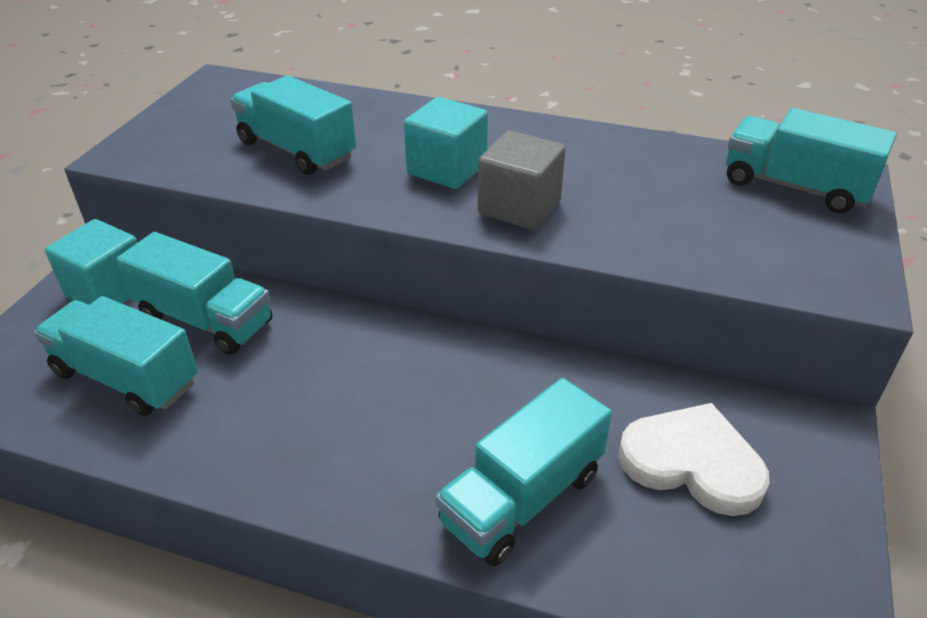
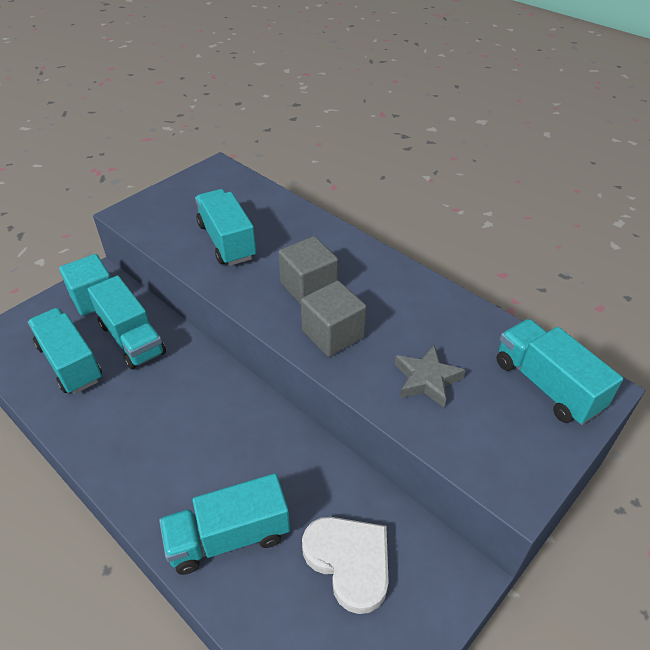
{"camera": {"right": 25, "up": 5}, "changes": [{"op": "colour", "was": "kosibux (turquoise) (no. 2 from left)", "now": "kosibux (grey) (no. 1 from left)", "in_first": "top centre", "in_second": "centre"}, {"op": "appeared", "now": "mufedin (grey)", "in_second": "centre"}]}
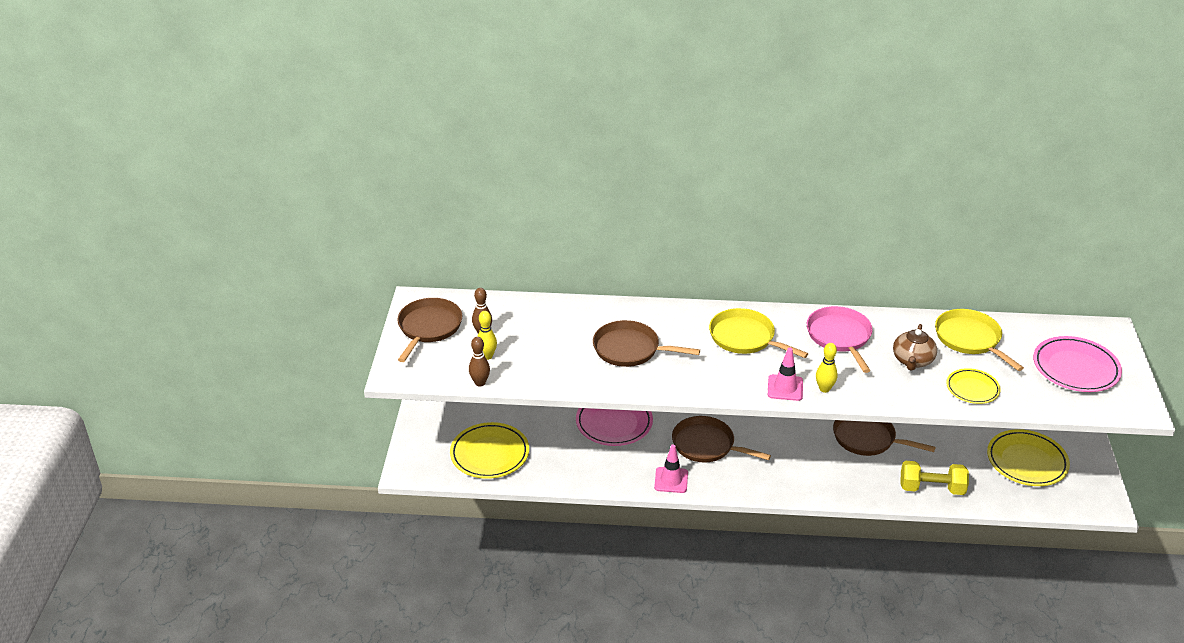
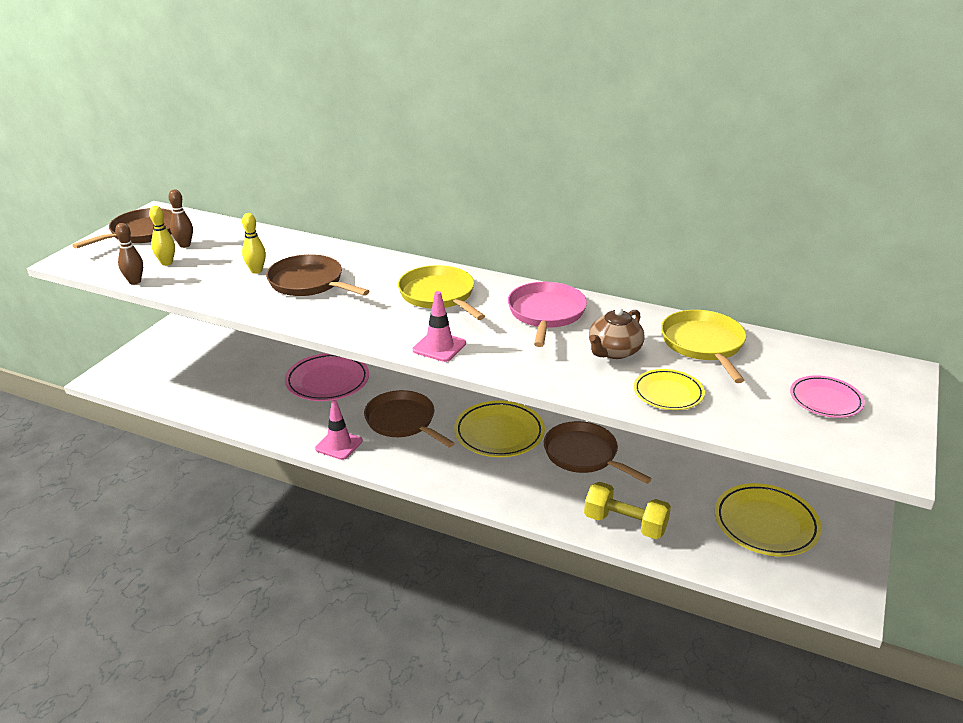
{"camera": {"right": 20, "up": -5}, "changes": [{"op": "relocated", "was": "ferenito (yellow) (no. 1 from left)", "in_first": "bottom centre", "in_second": "centre"}, {"op": "relocated", "was": "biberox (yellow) (no. 2 from left)", "in_first": "middle right", "in_second": "middle left"}, {"op": "size", "was": "ferenito (pink) (no. 2 from left)", "in_first": "middle right", "in_second": "middle right", "ratio": 0.61}]}
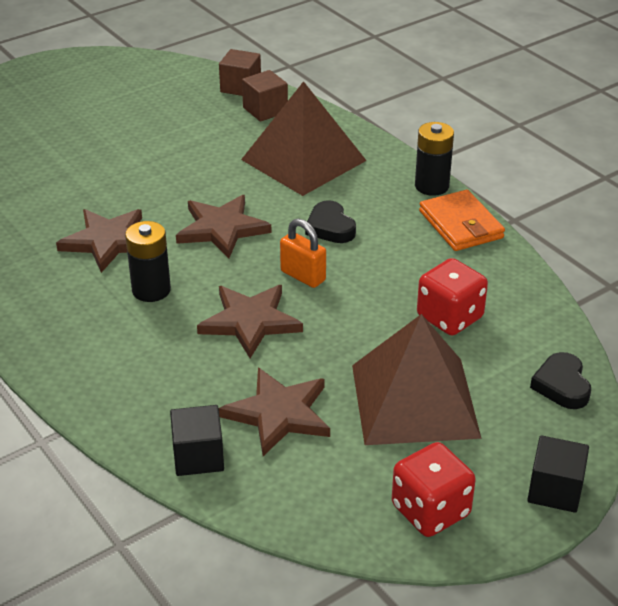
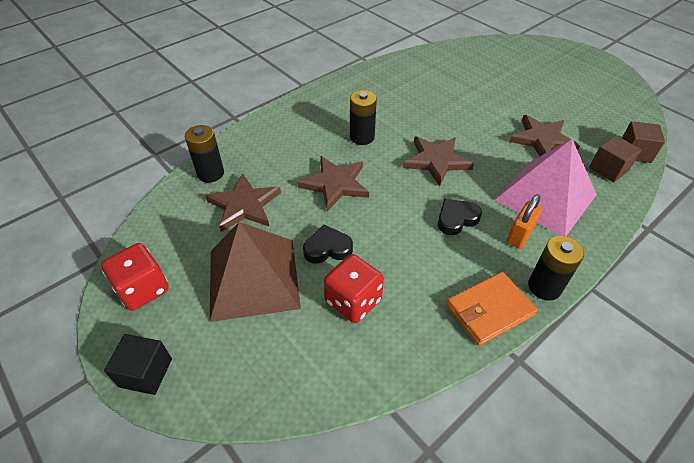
{"camera": {"right": 85, "up": 10}, "changes": [{"op": "relocated", "was": "mufedin (brown) (no. 1 from left in the first image)", "now": "mufedin (brown) (no. 4 from left)", "in_first": "middle left", "in_second": "top right"}, {"op": "exchanged", "was": "kosibux (black) (no. 1 from left)", "now": "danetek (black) (no. 1 from left)", "in_first": "bottom left", "in_second": "top left"}, {"op": "colour", "was": "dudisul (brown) (no. 1 from left)", "now": "dudisul (pink)", "in_first": "top centre", "in_second": "middle right"}, {"op": "relocated", "was": "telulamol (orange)", "in_first": "centre", "in_second": "middle right"}, {"op": "relocated", "was": "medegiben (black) (no. 2 from left in the first image)", "now": "medegiben (black) (no. 1 from left)", "in_first": "middle right", "in_second": "centre"}]}
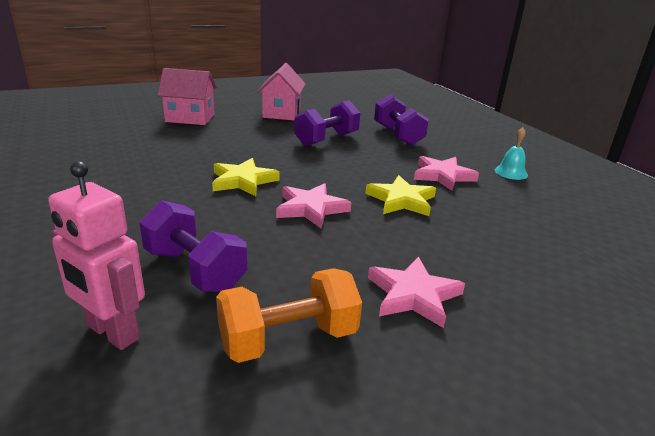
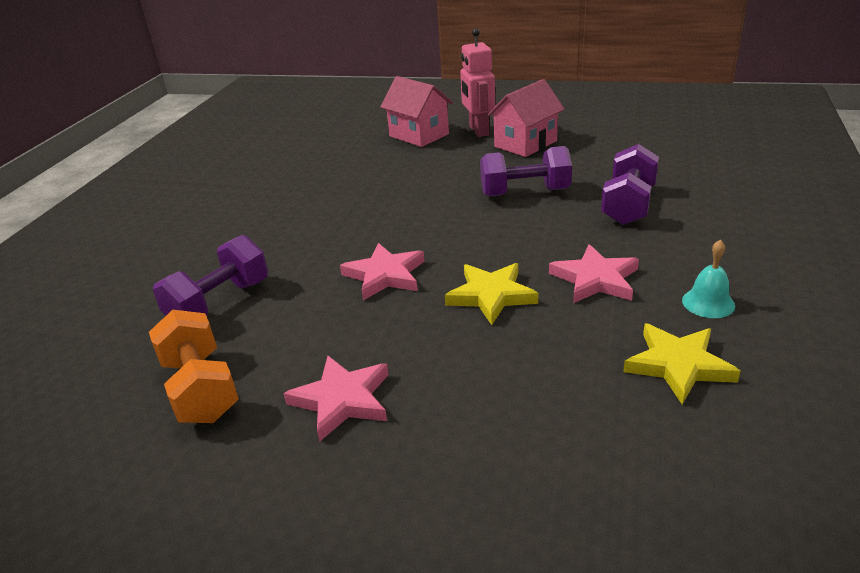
{"camera": {"right": 45, "up": 5}, "changes": [{"op": "relocated", "was": "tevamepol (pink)", "in_first": "middle left", "in_second": "top centre"}, {"op": "spun", "was": "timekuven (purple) (no. 1 from left)", "in_first": "middle left", "in_second": "middle left", "clockwise": 45}, {"op": "relocated", "was": "mufedin (yellow) (no. 1 from left in the first image)", "now": "mufedin (yellow) (no. 2 from left)", "in_first": "centre", "in_second": "middle right"}, {"op": "spun", "was": "timekuven (orange)", "in_first": "bottom centre", "in_second": "middle left", "clockwise": 45}]}
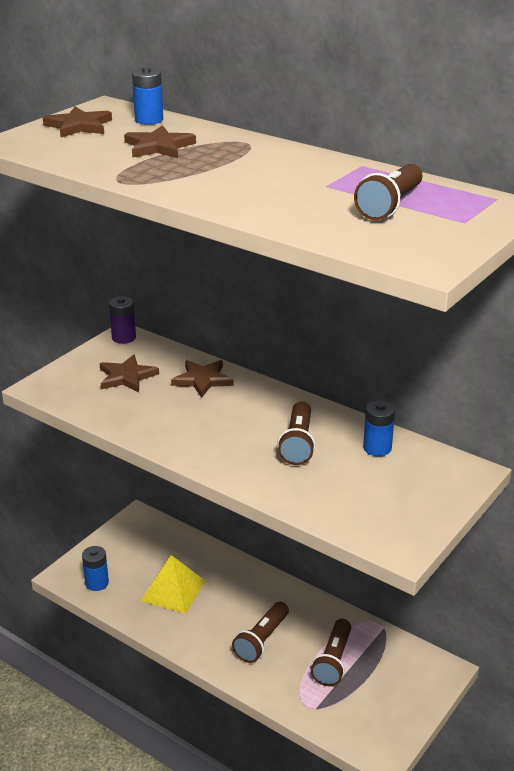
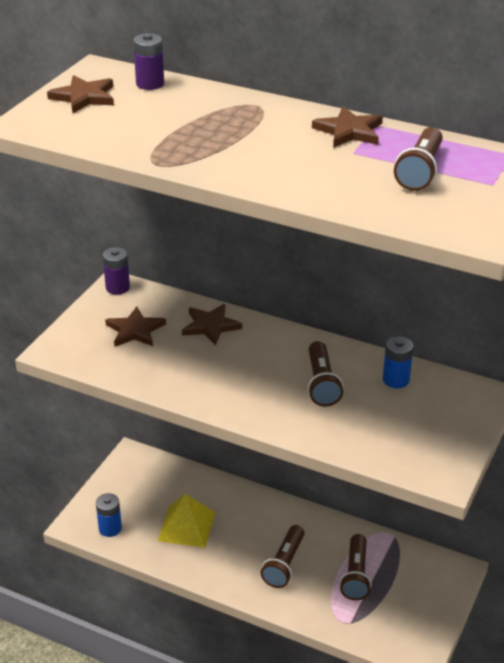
{"camera": {"right": -10, "up": 5}, "changes": [{"op": "relocated", "was": "mufedin (brown) (no. 3 from left in the first image)", "now": "mufedin (brown) (no. 4 from left)", "in_first": "top left", "in_second": "top right"}, {"op": "colour", "was": "danetek (blue) (no. 2 from left)", "now": "danetek (purple) (no. 2 from left)", "in_first": "top left", "in_second": "top left"}]}
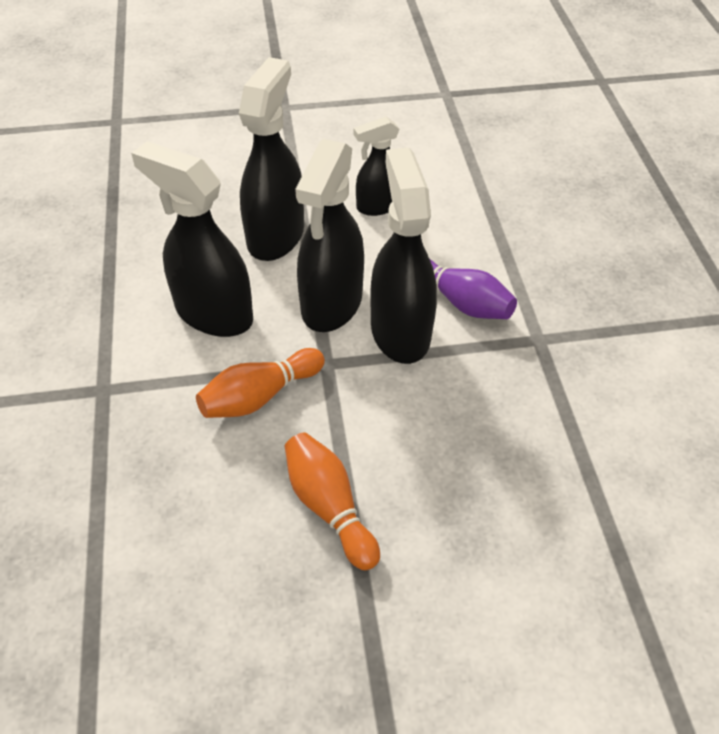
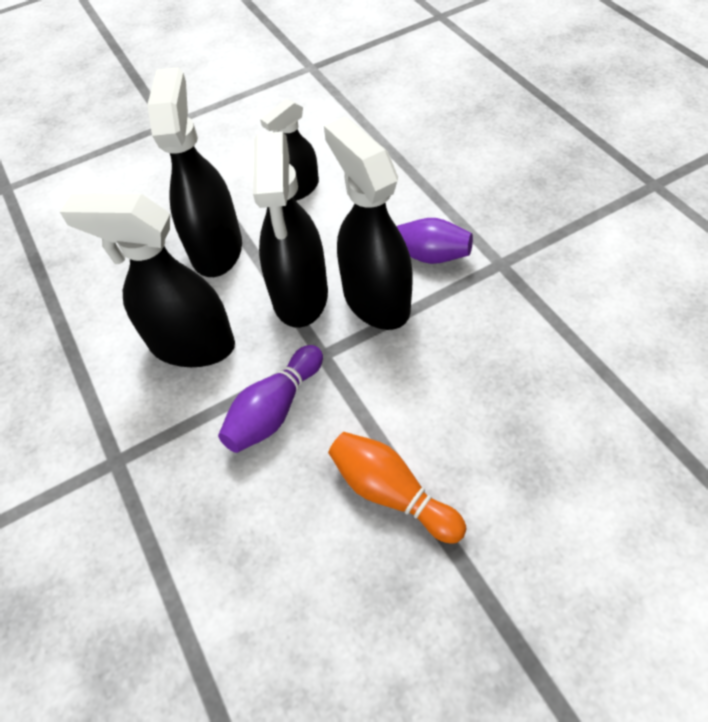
{"camera": {"right": -15, "up": 5}, "changes": [{"op": "colour", "was": "biberox (orange) (no. 1 from left)", "now": "biberox (purple) (no. 1 from left)", "in_first": "centre", "in_second": "centre"}]}
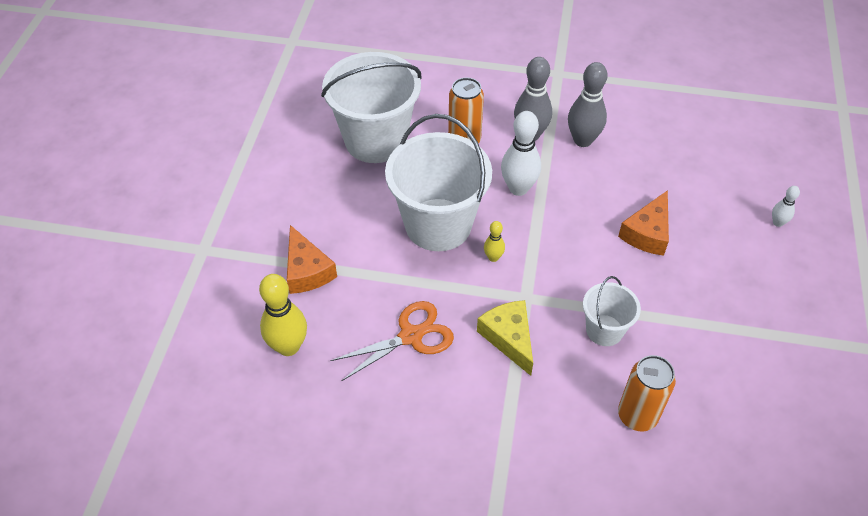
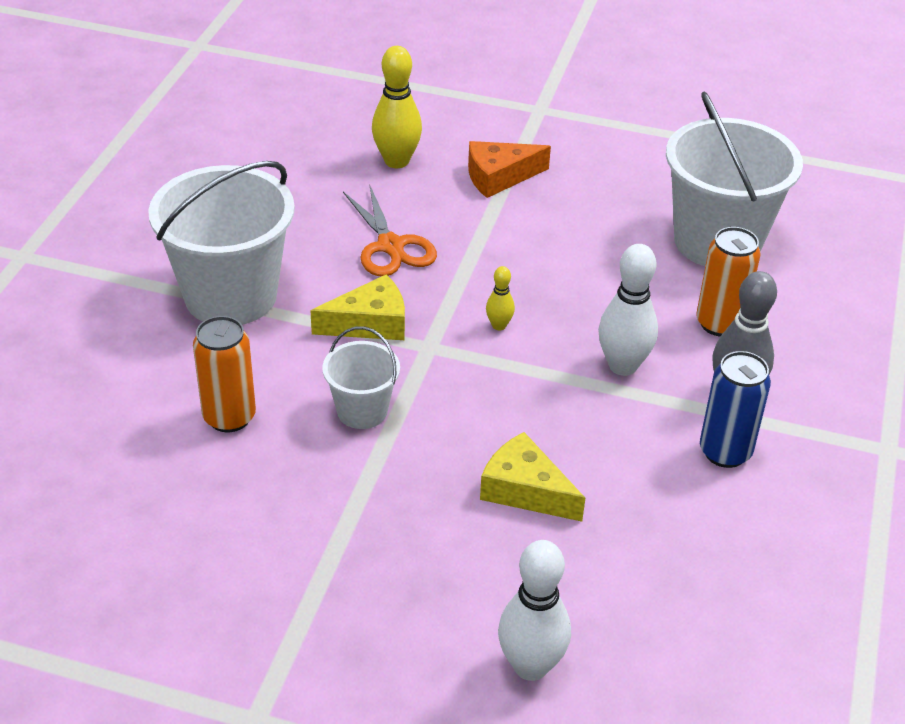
{"camera": {"right": 95, "up": -10}, "changes": [{"op": "relocated", "was": "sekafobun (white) (no. 2 from left in the first image)", "now": "sekafobun (white) (no. 1 from left)", "in_first": "centre", "in_second": "middle left"}, {"op": "exchanged", "was": "biberox (grey) (no. 2 from left)", "now": "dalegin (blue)", "in_first": "top right", "in_second": "middle right"}, {"op": "colour", "was": "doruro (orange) (no. 2 from left)", "now": "doruro (yellow) (no. 2 from left)", "in_first": "middle right", "in_second": "centre"}, {"op": "size", "was": "biberox (white) (no. 2 from left in the first image)", "in_first": "middle right", "in_second": "bottom centre", "ratio": 1.97}]}
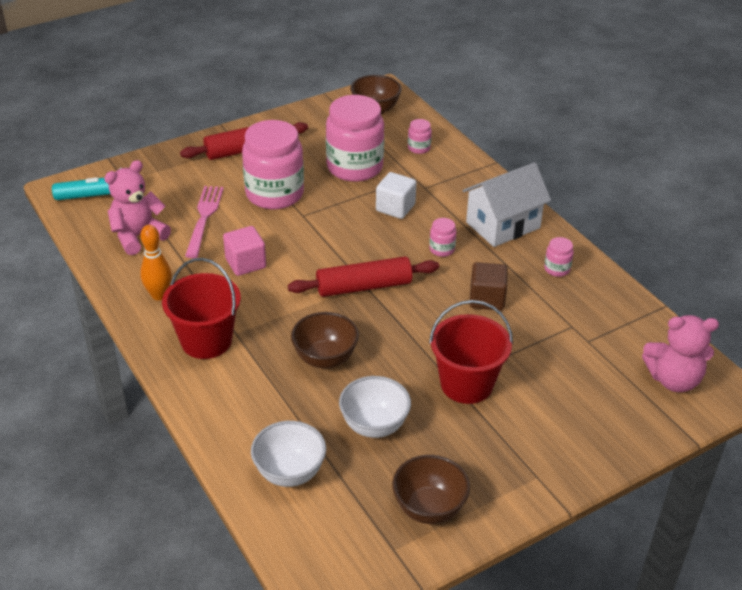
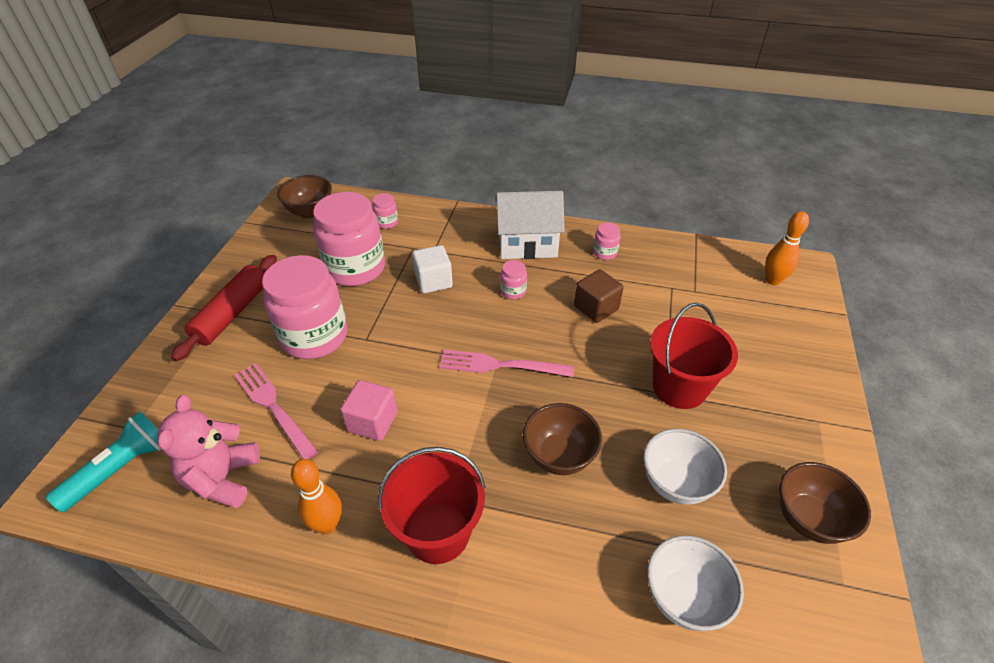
{"camera": {"right": -45, "up": 5}, "changes": [{"op": "exchanged", "was": "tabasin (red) (no. 2 from left)", "now": "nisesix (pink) (no. 2 from left)", "in_first": "centre", "in_second": "centre"}, {"op": "spun", "was": "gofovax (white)", "in_first": "middle right", "in_second": "centre", "clockwise": 75}, {"op": "exchanged", "was": "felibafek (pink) (no. 2 from left)", "now": "biberox (orange) (no. 2 from left)", "in_first": "middle right", "in_second": "middle right"}]}
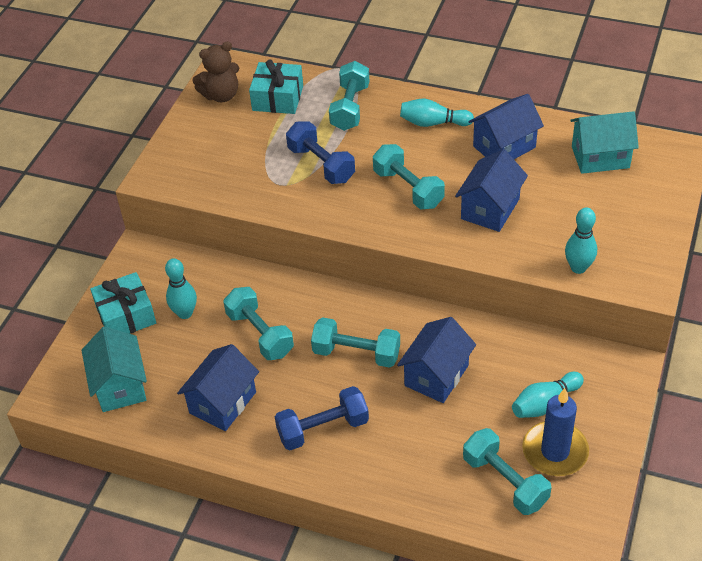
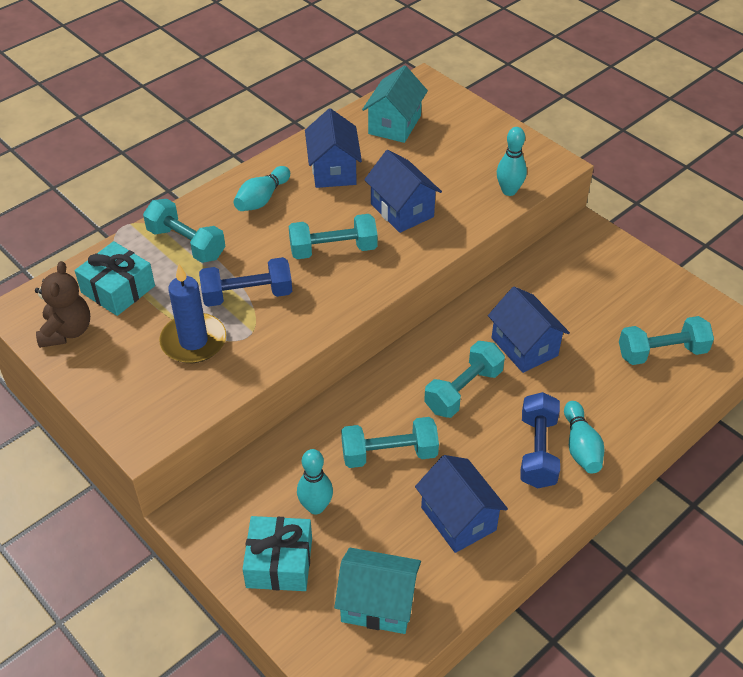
{"camera": {"right": -65, "up": 0}, "changes": [{"op": "relocated", "was": "biberox (turquoise) (no. 3 from left in the first image)", "now": "biberox (turquoise) (no. 4 from left)", "in_first": "bottom right", "in_second": "middle right"}, {"op": "relocated", "was": "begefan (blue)", "in_first": "bottom right", "in_second": "middle left"}]}
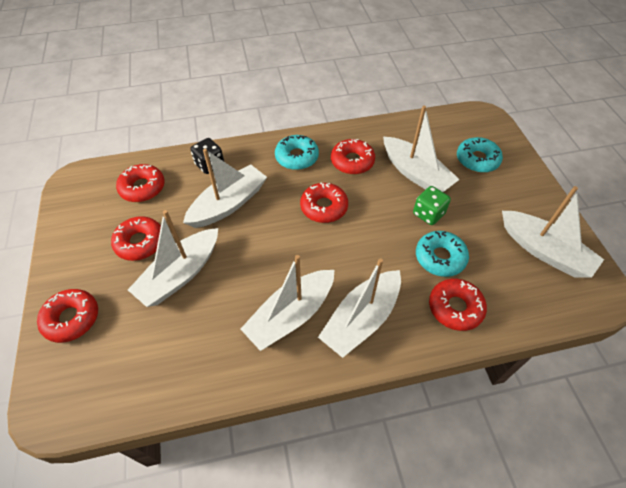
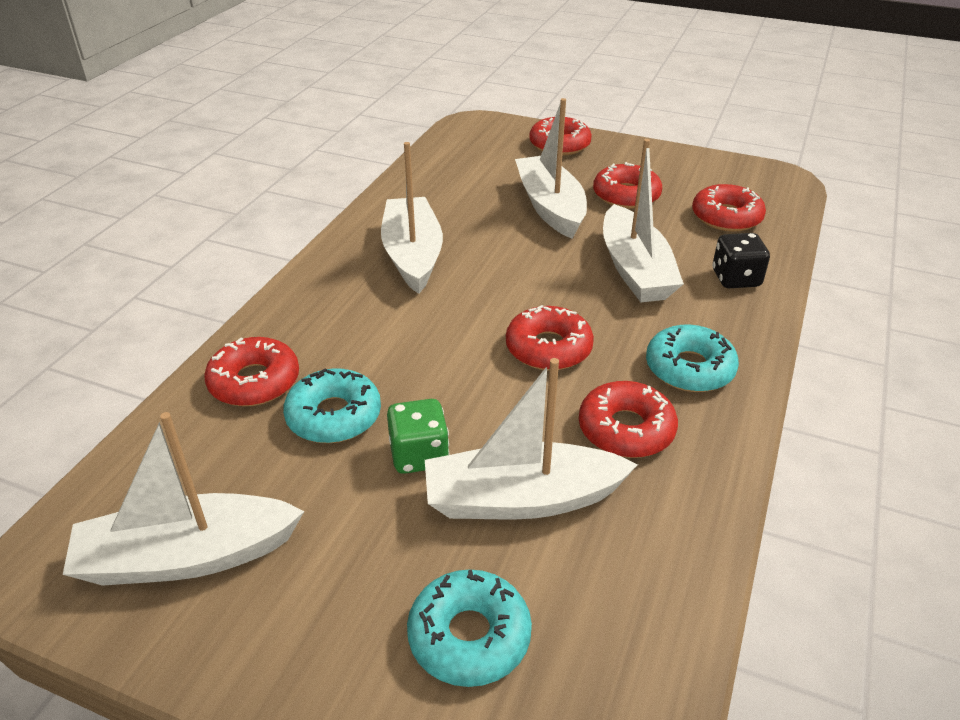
{"camera": {"right": 125, "up": -15}, "changes": [{"op": "missing", "was": "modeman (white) (no. 4 from left)", "in_first": "centre"}]}
